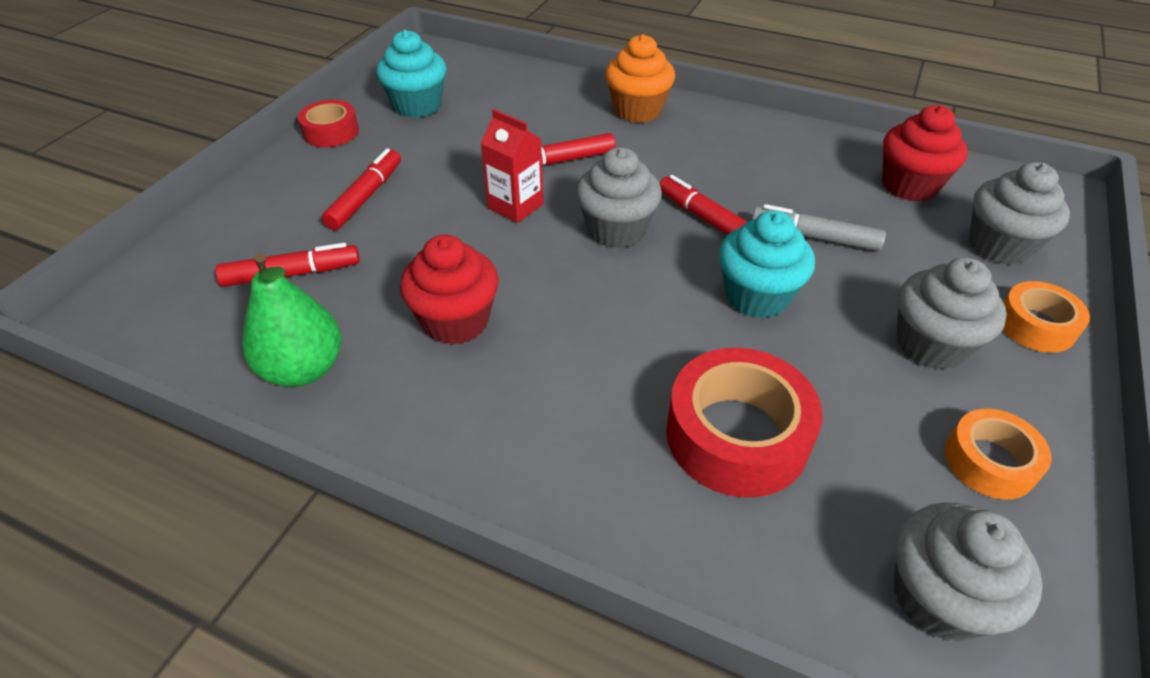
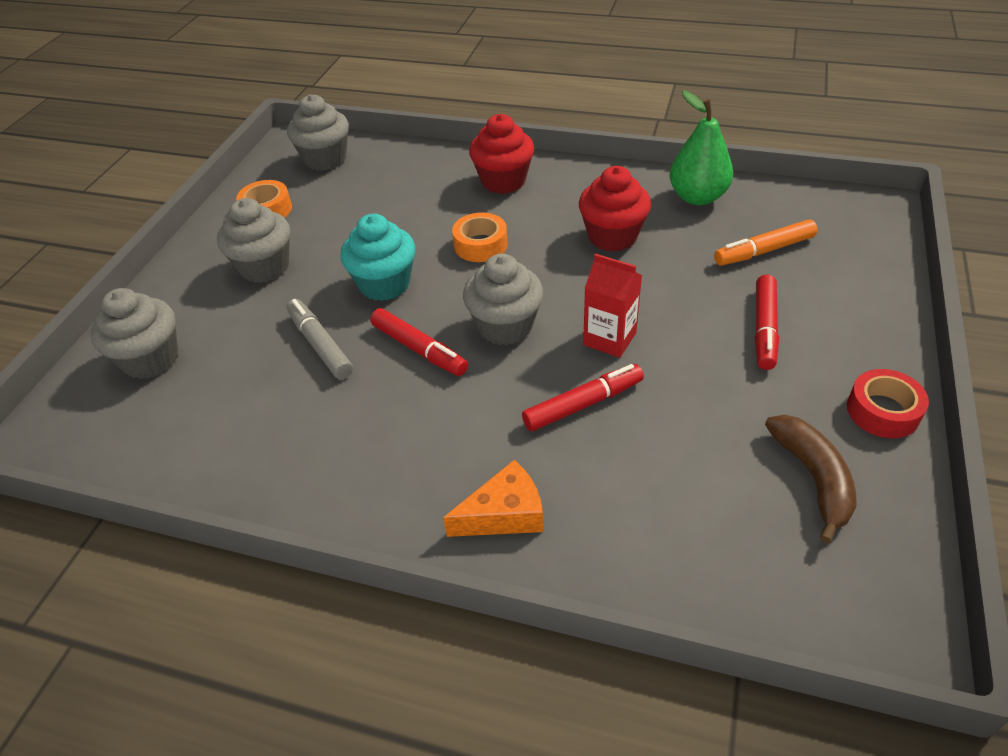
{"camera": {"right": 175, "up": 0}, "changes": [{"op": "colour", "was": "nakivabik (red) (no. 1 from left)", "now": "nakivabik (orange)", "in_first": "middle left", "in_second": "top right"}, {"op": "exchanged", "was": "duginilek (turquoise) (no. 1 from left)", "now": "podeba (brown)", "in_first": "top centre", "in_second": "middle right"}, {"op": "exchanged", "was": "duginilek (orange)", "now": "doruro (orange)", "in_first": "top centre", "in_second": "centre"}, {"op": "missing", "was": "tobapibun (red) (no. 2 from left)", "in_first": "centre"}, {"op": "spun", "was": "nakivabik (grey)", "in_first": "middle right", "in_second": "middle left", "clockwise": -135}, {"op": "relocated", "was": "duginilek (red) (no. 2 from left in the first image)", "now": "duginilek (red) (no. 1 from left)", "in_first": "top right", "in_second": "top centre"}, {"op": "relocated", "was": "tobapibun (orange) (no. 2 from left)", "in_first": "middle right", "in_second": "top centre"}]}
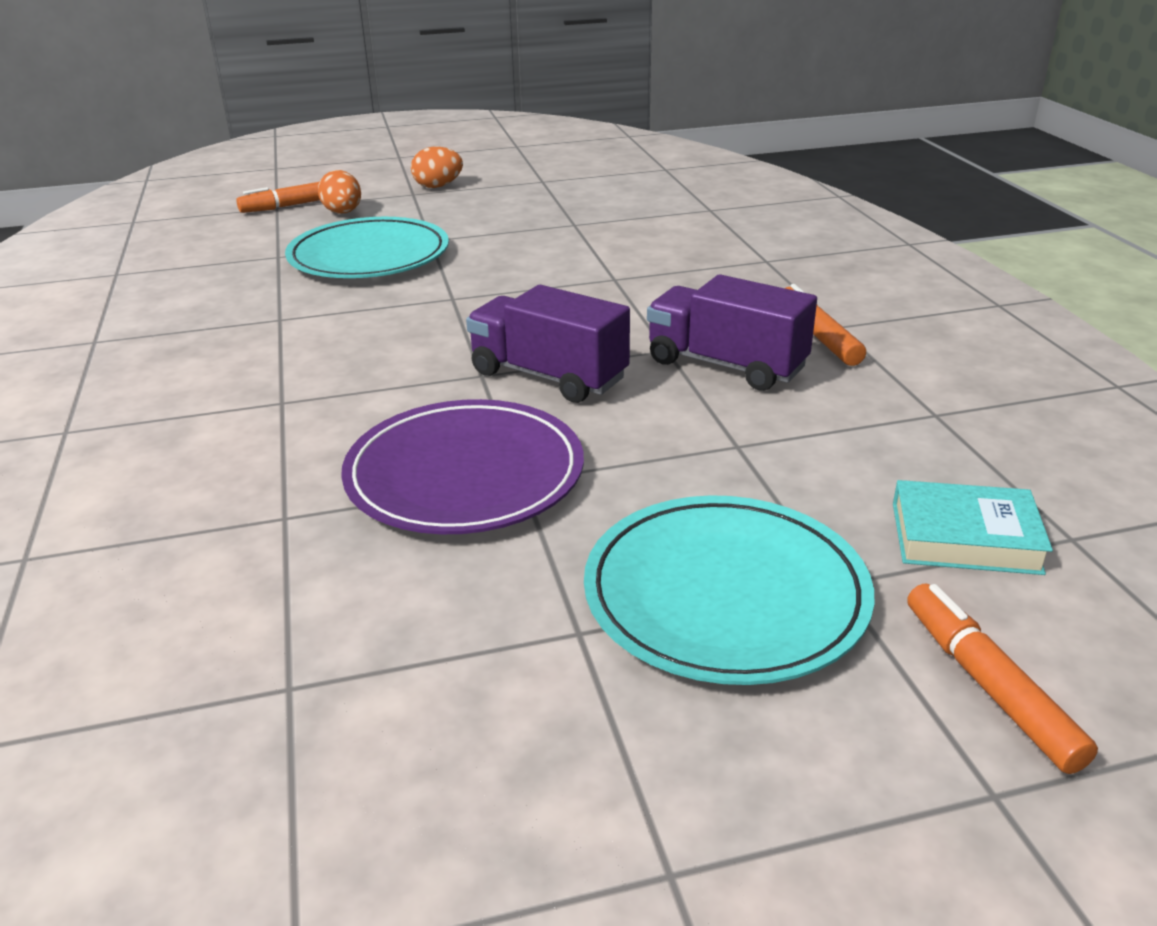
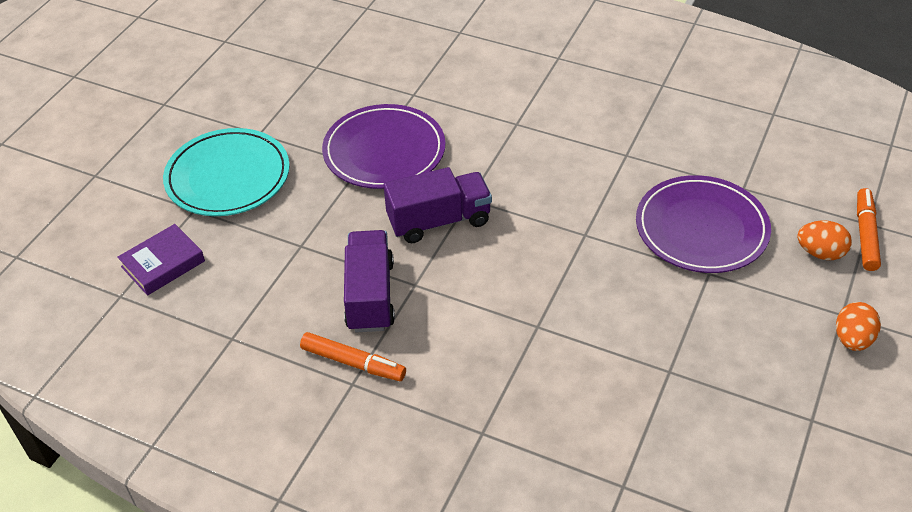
{"camera": {"right": 130, "up": 15}, "changes": [{"op": "colour", "was": "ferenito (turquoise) (no. 1 from left)", "now": "ferenito (purple) (no. 2 from left)", "in_first": "top left", "in_second": "middle right"}, {"op": "spun", "was": "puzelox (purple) (no. 2 from left in the first image)", "in_first": "centre", "in_second": "centre", "clockwise": -75}, {"op": "colour", "was": "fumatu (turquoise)", "now": "fumatu (purple)", "in_first": "middle right", "in_second": "middle left"}, {"op": "missing", "was": "nakivabik (orange) (no. 3 from left)", "in_first": "bottom right"}]}
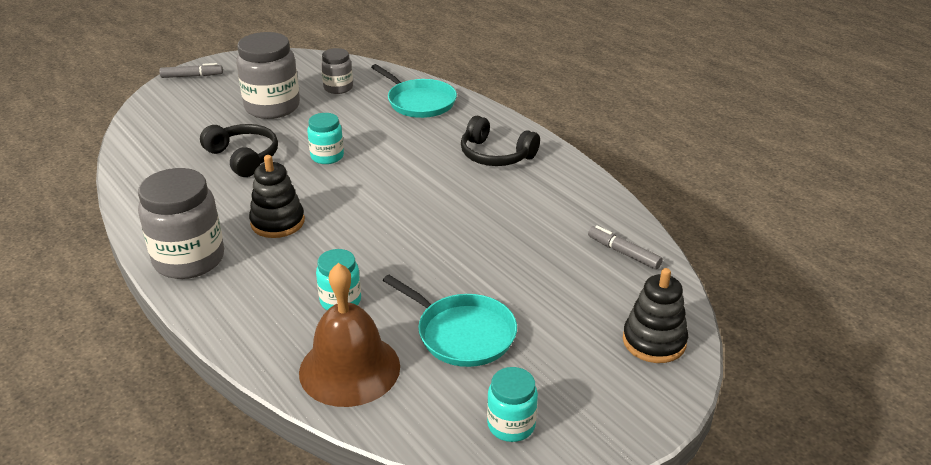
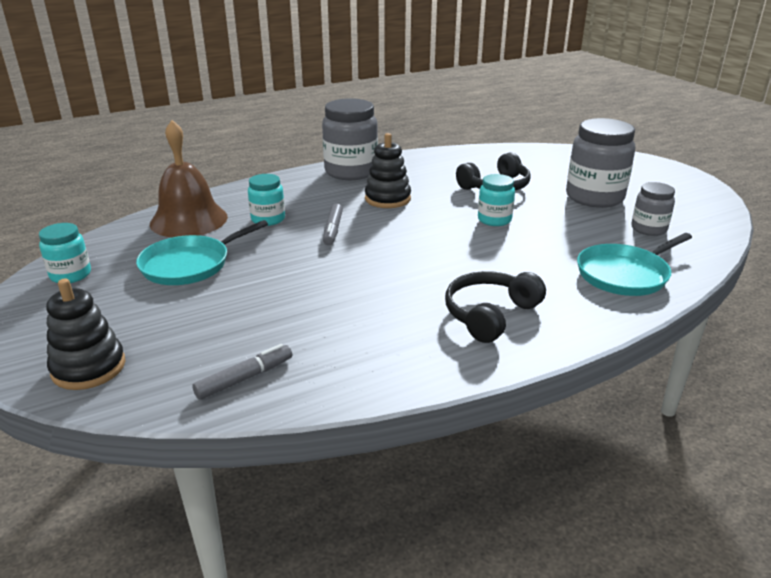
{"camera": {"right": 100, "up": -5}, "changes": [{"op": "relocated", "was": "nakivabik (grey) (no. 1 from left in the first image)", "now": "nakivabik (grey) (no. 2 from left)", "in_first": "top left", "in_second": "centre"}]}
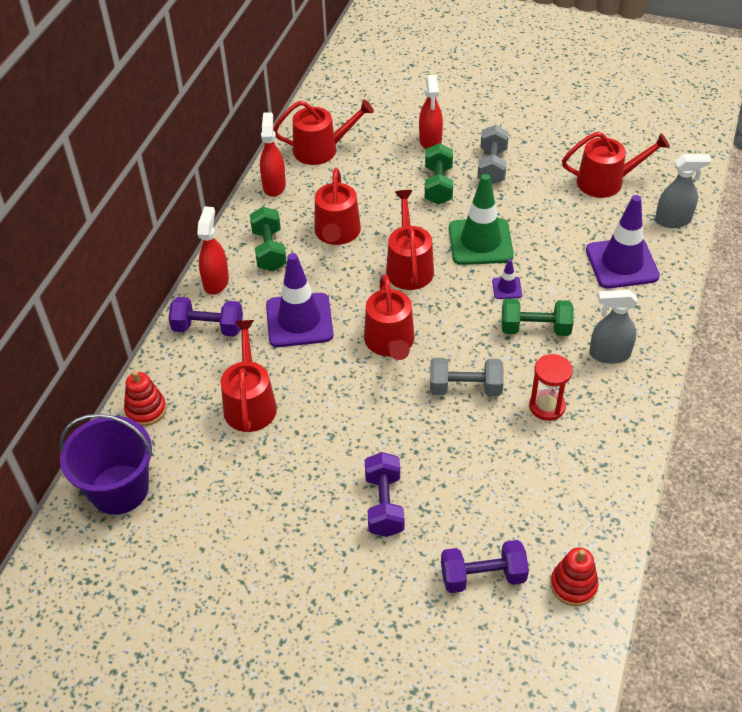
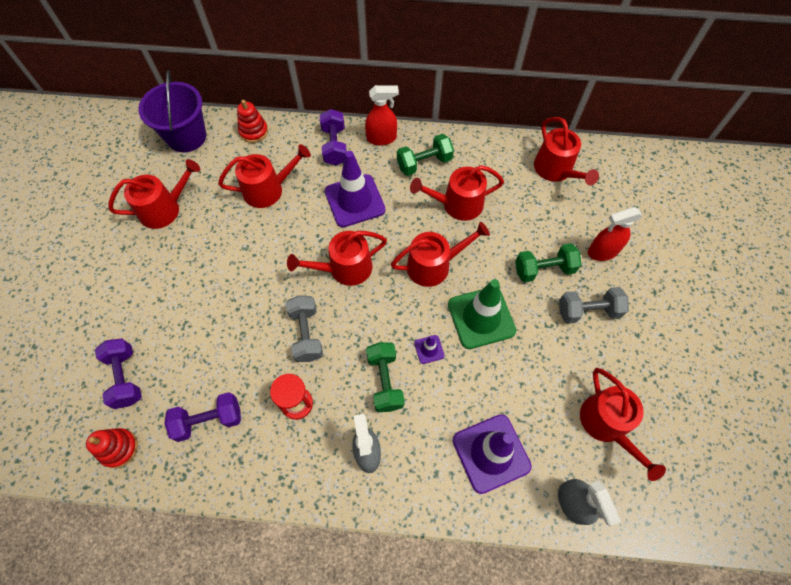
{"camera": {"right": 75, "up": 15}, "changes": [{"op": "missing", "was": "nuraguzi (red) (no. 2 from left)", "in_first": "top centre"}, {"op": "relocated", "was": "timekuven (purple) (no. 2 from left)", "in_first": "bottom centre", "in_second": "bottom left"}, {"op": "appeared", "now": "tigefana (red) (no. 1 from left)", "in_second": "top left"}]}
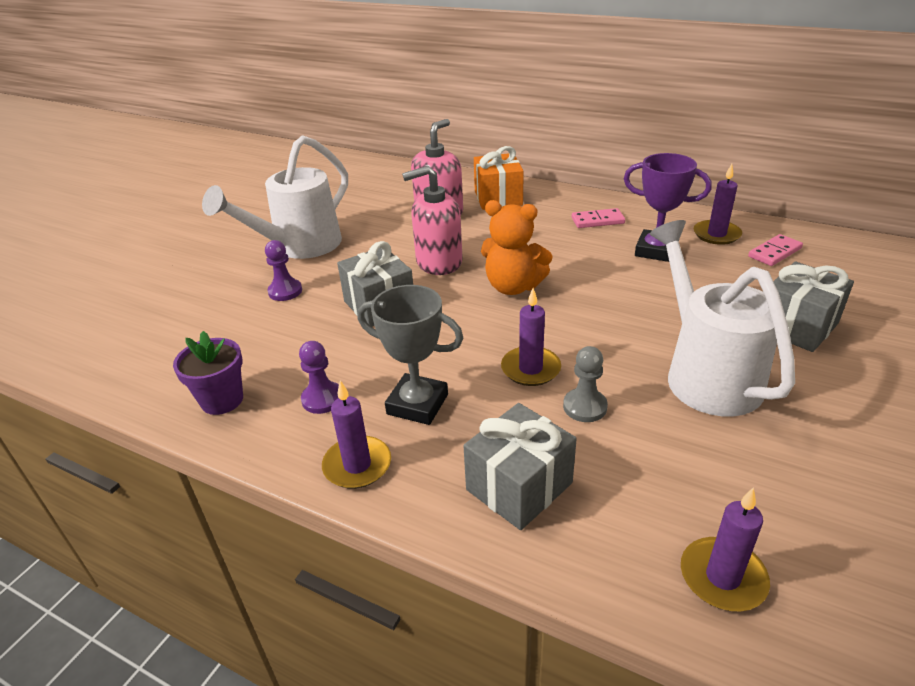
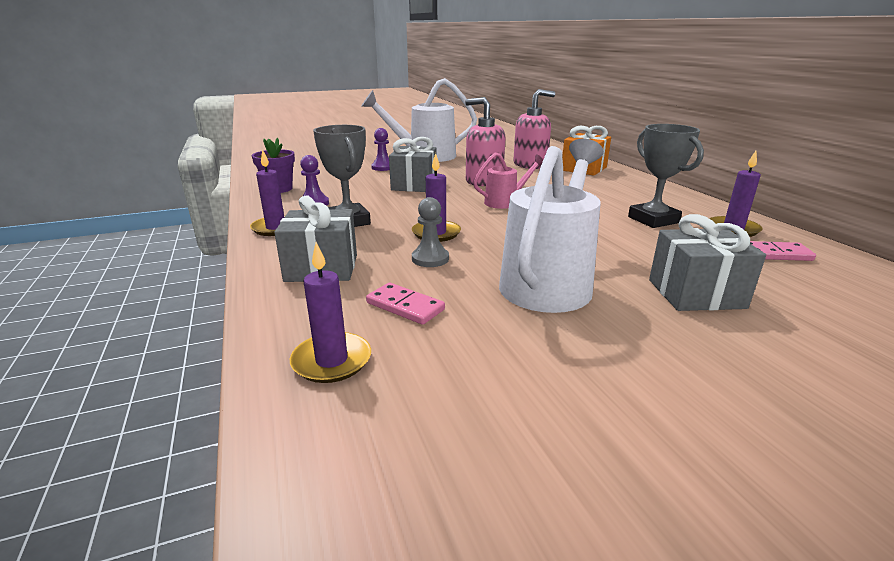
{"camera": {"right": 40, "up": -10}, "changes": [{"op": "exchanged", "was": "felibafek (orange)", "now": "tigefana (pink)", "in_first": "centre", "in_second": "top centre"}, {"op": "relocated", "was": "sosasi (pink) (no. 1 from left)", "in_first": "top centre", "in_second": "centre"}, {"op": "colour", "was": "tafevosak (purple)", "now": "tafevosak (grey) (no. 2 from left)", "in_first": "top right", "in_second": "top right"}]}
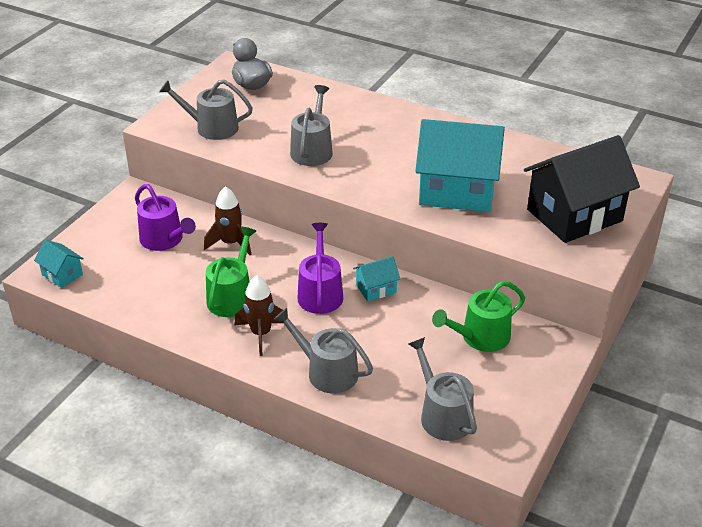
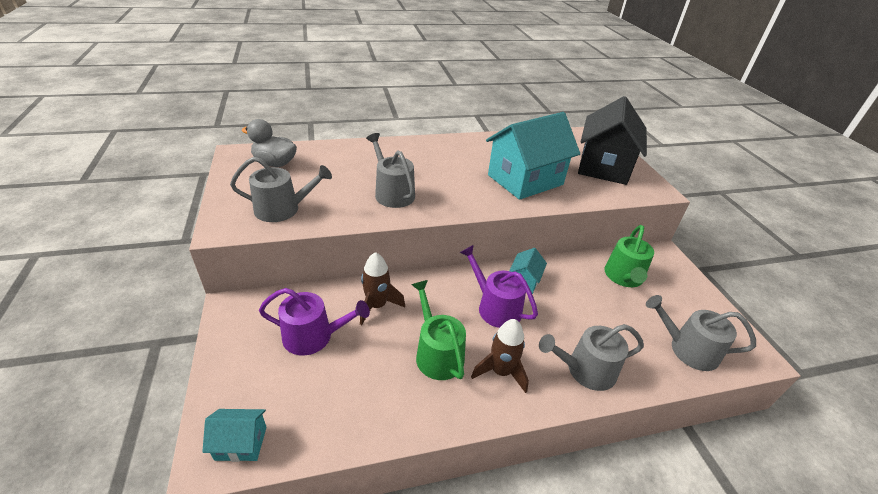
{"camera": {"right": -45, "up": 0}, "changes": [{"op": "spun", "was": "tigefana (grey) (no. 1 from left)", "in_first": "top left", "in_second": "middle left", "clockwise": -150}]}
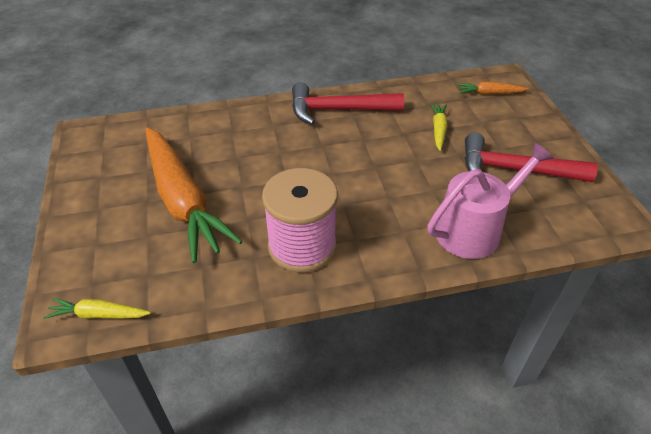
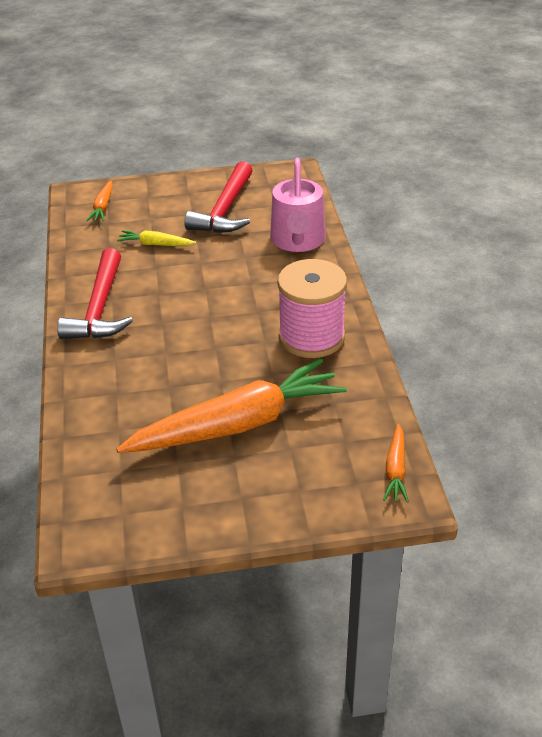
{"camera": {"right": -85, "up": -5}, "changes": [{"op": "colour", "was": "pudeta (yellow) (no. 1 from left)", "now": "pudeta (orange) (no. 3 from left)", "in_first": "bottom left", "in_second": "middle right"}, {"op": "spun", "was": "tigefana (pink)", "in_first": "middle right", "in_second": "top centre", "clockwise": -150}]}
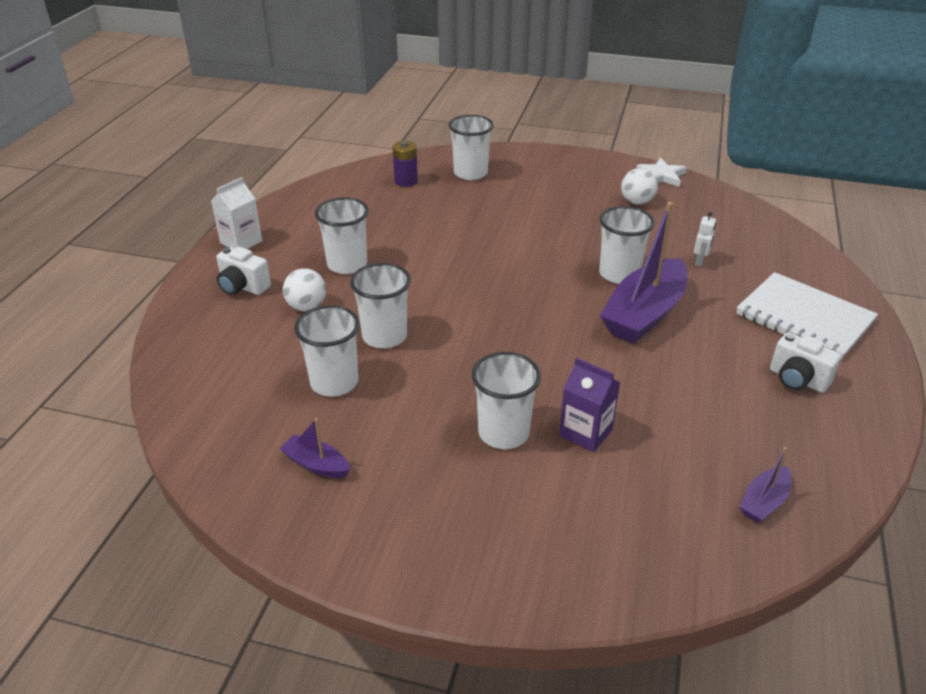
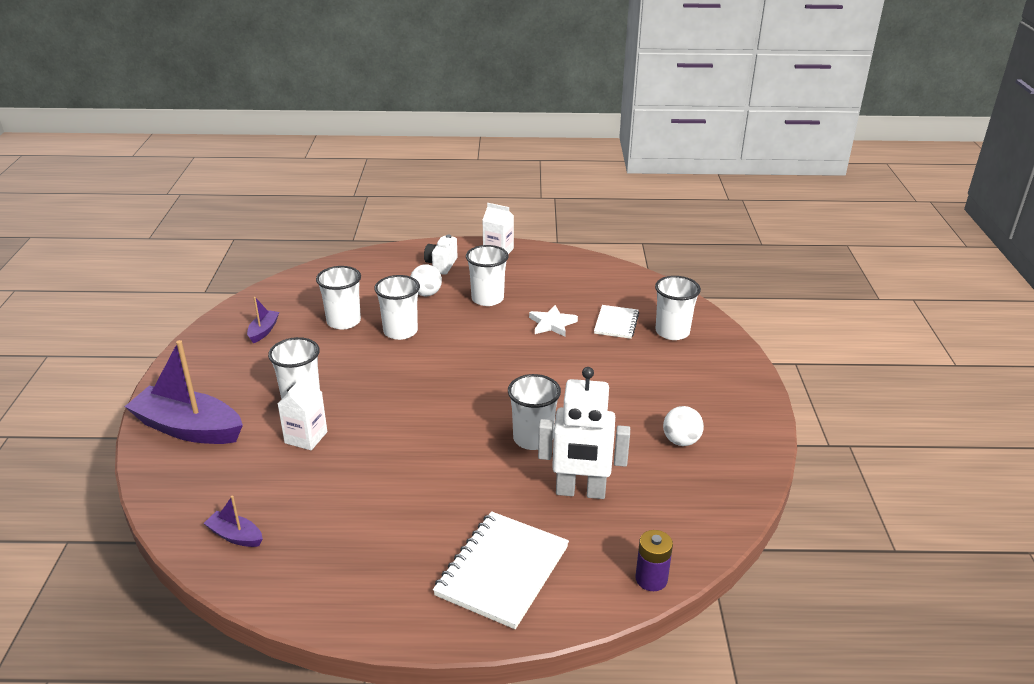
{"camera": {"right": 75, "up": -5}, "changes": [{"op": "relocated", "was": "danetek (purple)", "in_first": "top centre", "in_second": "bottom centre"}, {"op": "colour", "was": "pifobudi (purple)", "now": "pifobudi (white) (no. 1 from left)", "in_first": "centre", "in_second": "middle left"}, {"op": "relocated", "was": "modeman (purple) (no. 2 from left in the first image)", "now": "modeman (purple) (no. 1 from left)", "in_first": "middle right", "in_second": "middle left"}, {"op": "relocated", "was": "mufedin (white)", "in_first": "top right", "in_second": "centre"}, {"op": "size", "was": "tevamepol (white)", "in_first": "middle right", "in_second": "centre", "ratio": 2.49}, {"op": "missing", "was": "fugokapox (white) (no. 2 from left)", "in_first": "middle right"}, {"op": "appeared", "now": "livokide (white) (no. 2 from left)", "in_second": "centre"}]}
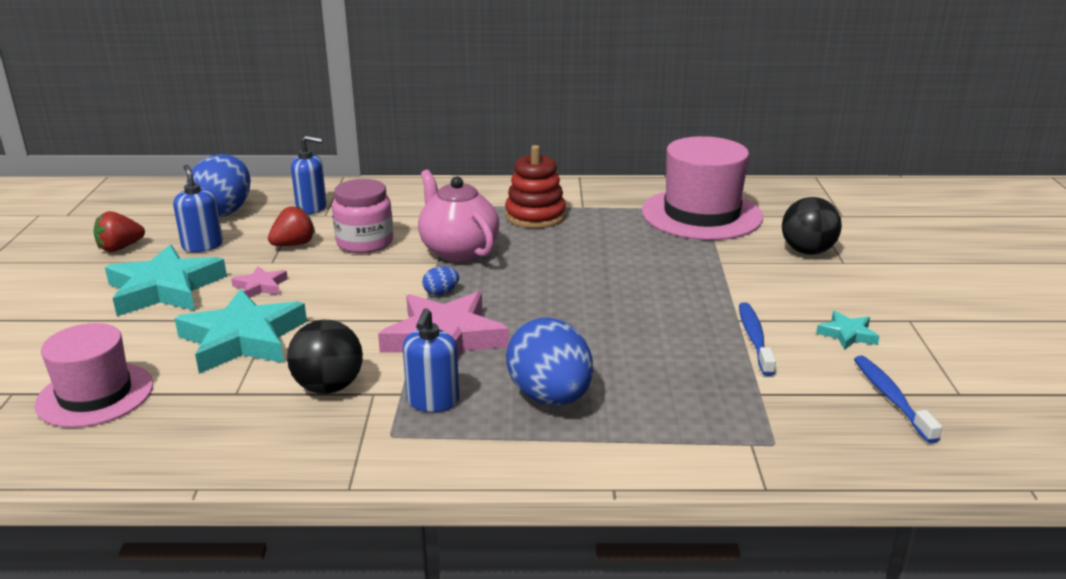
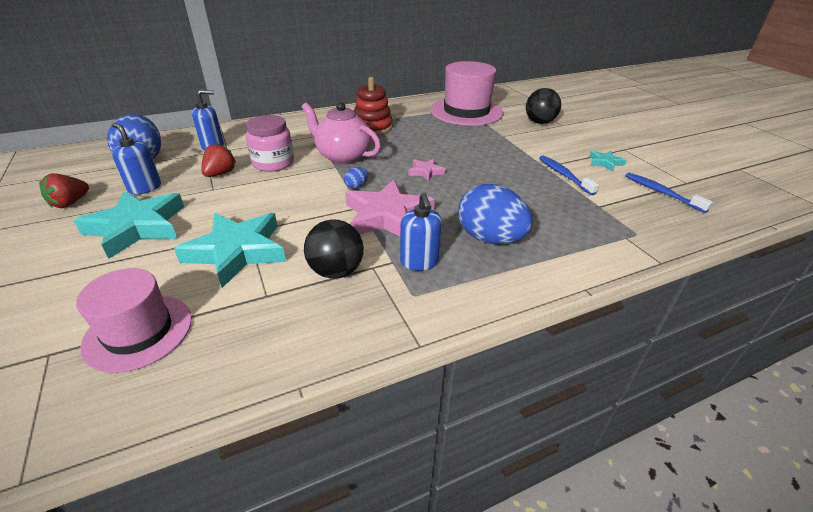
{"camera": {"right": -25, "up": 10}, "changes": [{"op": "relocated", "was": "mufedin (pink) (no. 1 from left in the first image)", "now": "mufedin (pink) (no. 2 from left)", "in_first": "middle left", "in_second": "top centre"}]}
